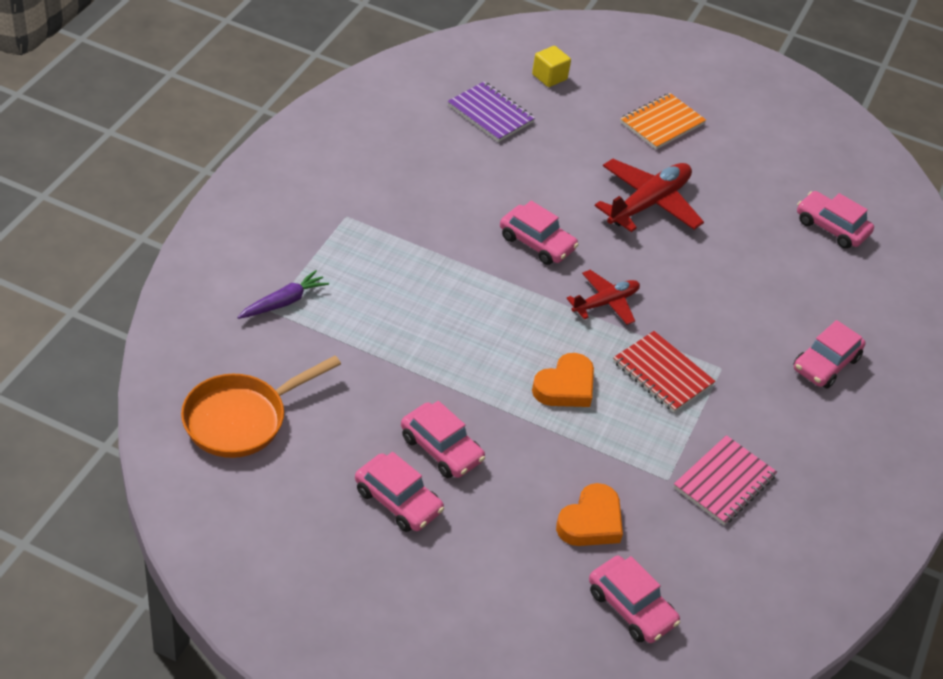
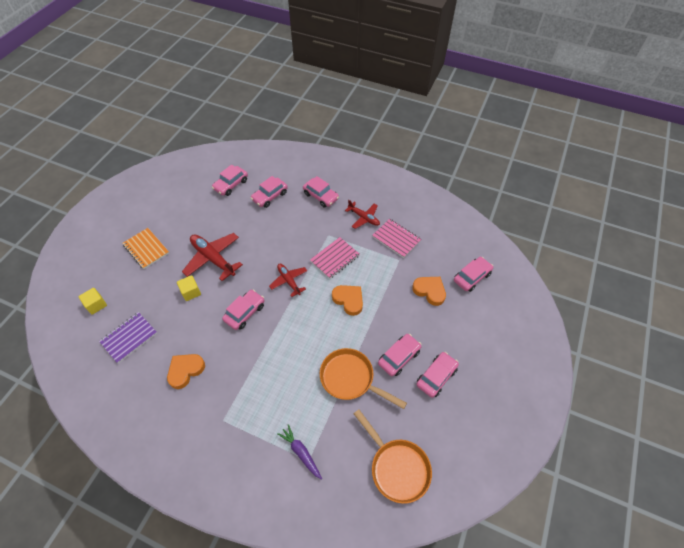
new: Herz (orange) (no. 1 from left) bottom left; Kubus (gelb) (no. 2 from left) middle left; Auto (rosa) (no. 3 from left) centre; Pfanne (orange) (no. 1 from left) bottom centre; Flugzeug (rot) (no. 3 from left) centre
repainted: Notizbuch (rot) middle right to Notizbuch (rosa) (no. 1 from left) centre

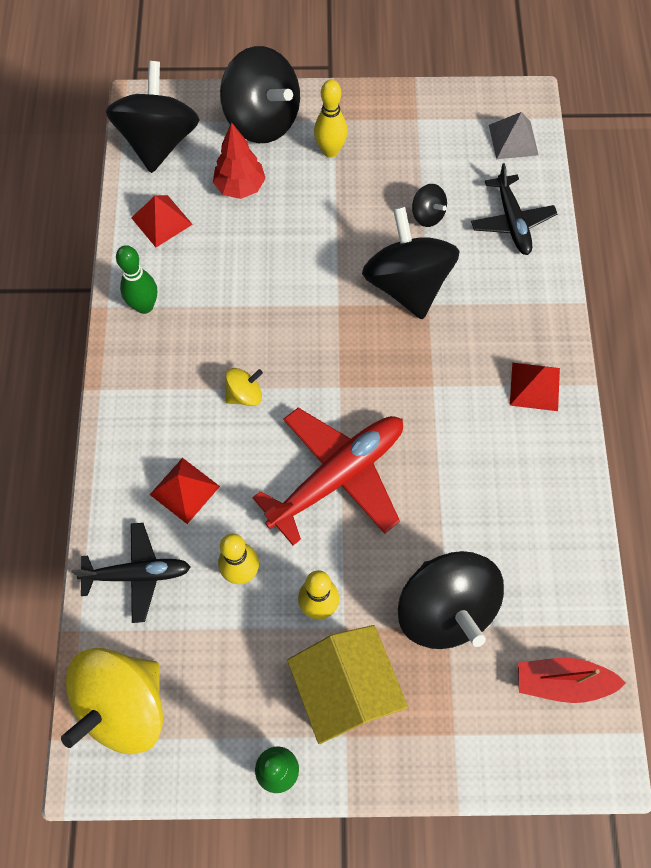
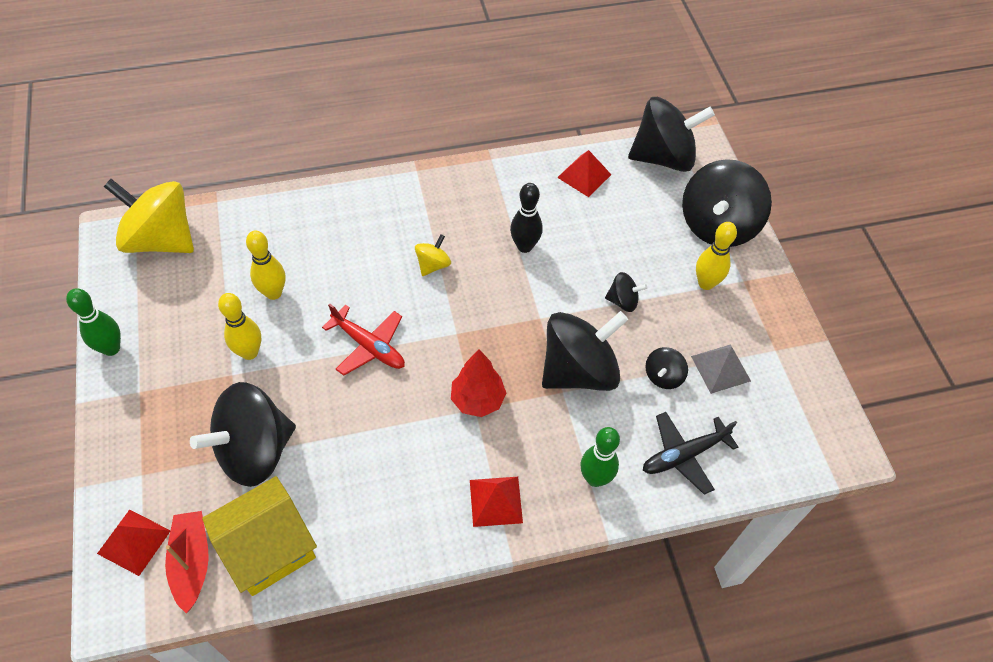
gone: Flugzeug (schwarz) (no. 1 from left) middle left
new: Bowlingkegel (schwarz) top centre; Kreisel (schwarz) (no. 3 from left) centre
shifted: Pyramide (rot) (no. 2 from left in the first image) middle left to Pyramide (rot) (no. 1 from left) bottom left; Haus (gelb) bottom centre to bottom left; Baum (rot) top centre to centre; Bowlingkegel (grün) (no. 1 from left in the first image) top left to Bowlingkegel (grün) (no. 2 from left) bottom centre; Pyramide (grau) top right to middle right
rotated: Kreisel (gelb) (no. 2 from left) centre = centre 105 degrees counterclockwise
scaled: Flugzeug (rot) centre = centre x0.62

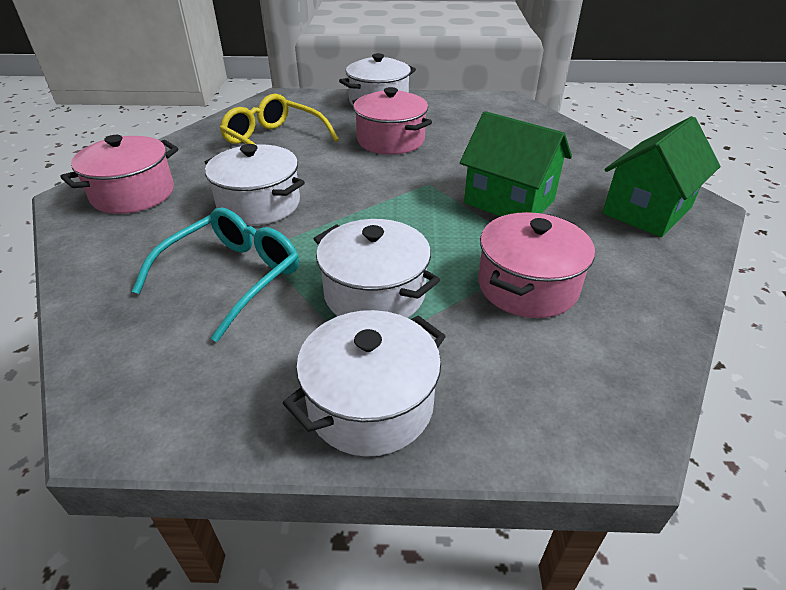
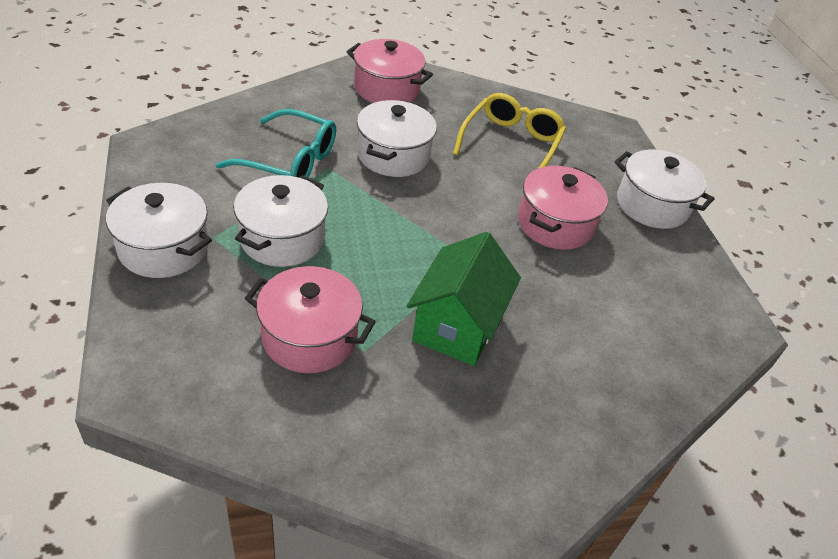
gone: Haus (grün) (no. 2 from left) top right

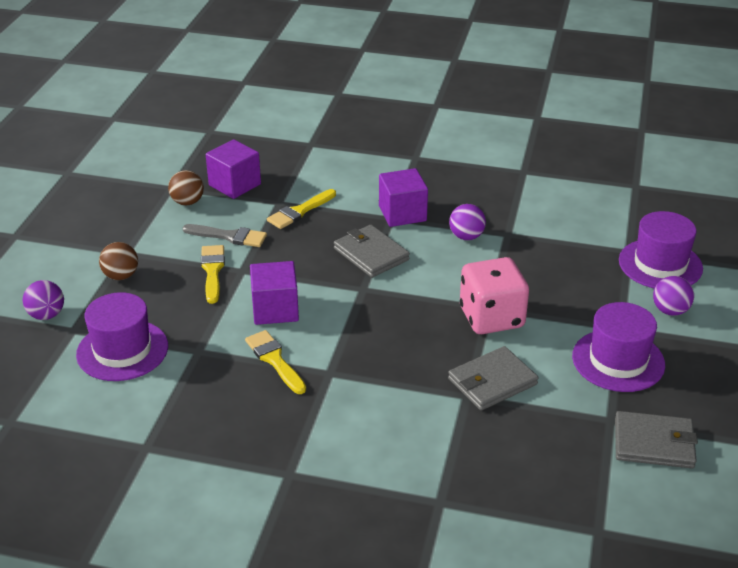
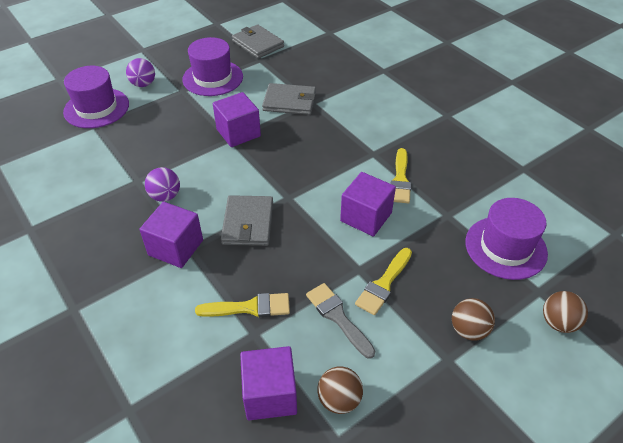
swapped: Spielwürfel (rosa) middle right to Kubus (lila) (no. 2 from left) top centre
repainted: Ball (lila) (no. 1 from left) middle left to Ball (braun) (no. 3 from left) bottom right

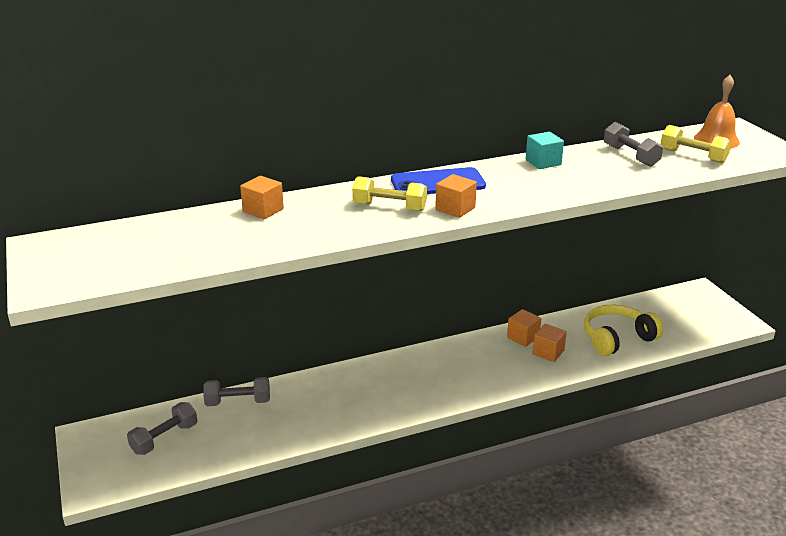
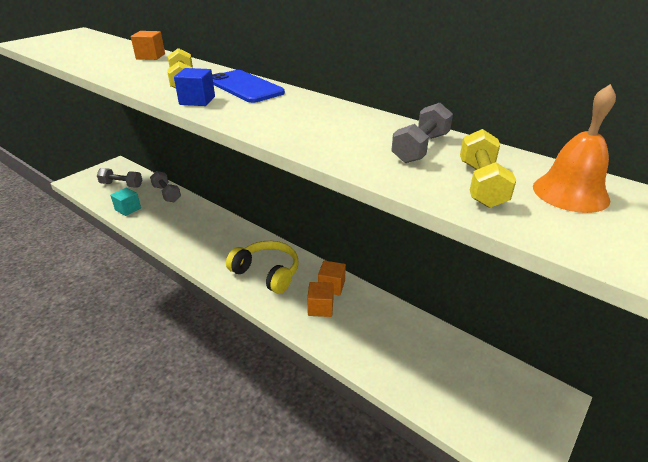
shifted: Kubus (türkis) top right to middle left; Kopfhörer (gelb) middle right to centre
repainted: Kubus (orange) (no. 2 from left) centre to Kubus (blau) top left

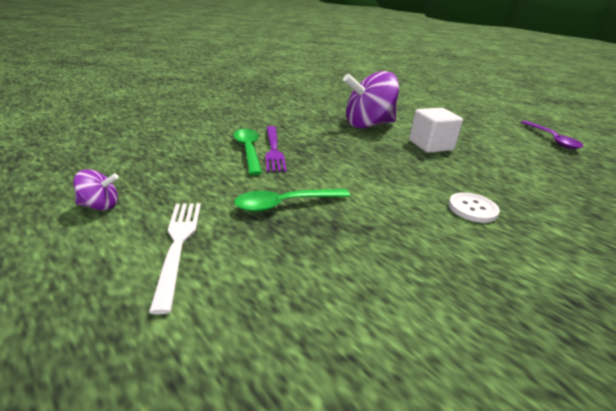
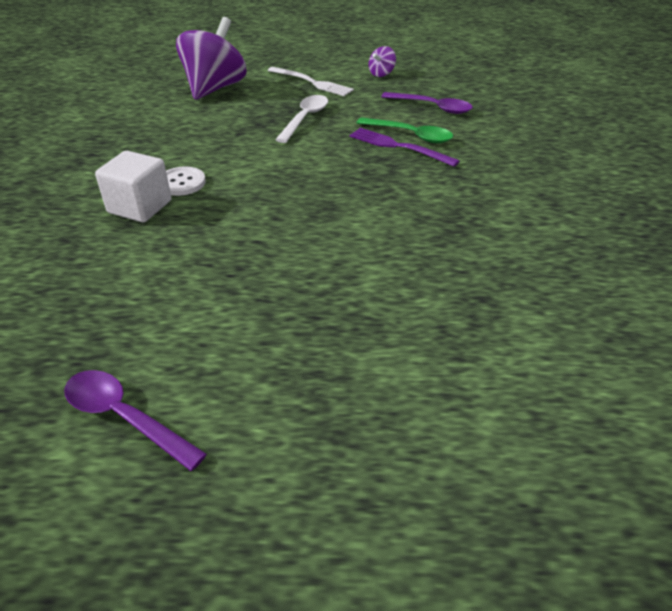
new: Löffel (lila) (no. 2 from left) top centre
shifted: Kubus (weiß) top right to top left; Kreisel (lila) (no. 2 from left in the first image) top centre to Kreisel (lila) (no. 1 from left) top left
repainted: Löffel (grün) (no. 2 from left) centre to Löffel (weiß) top centre

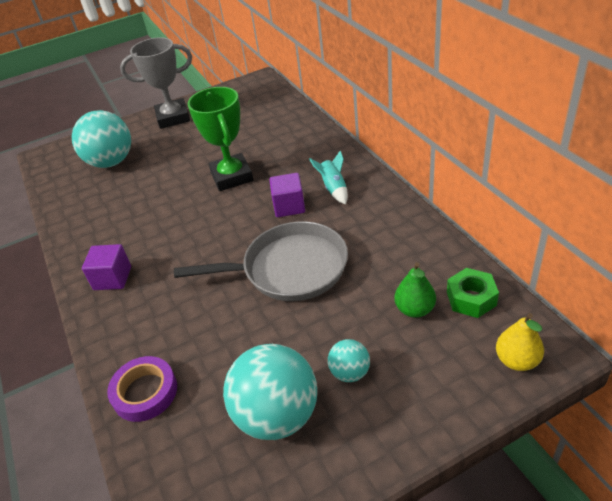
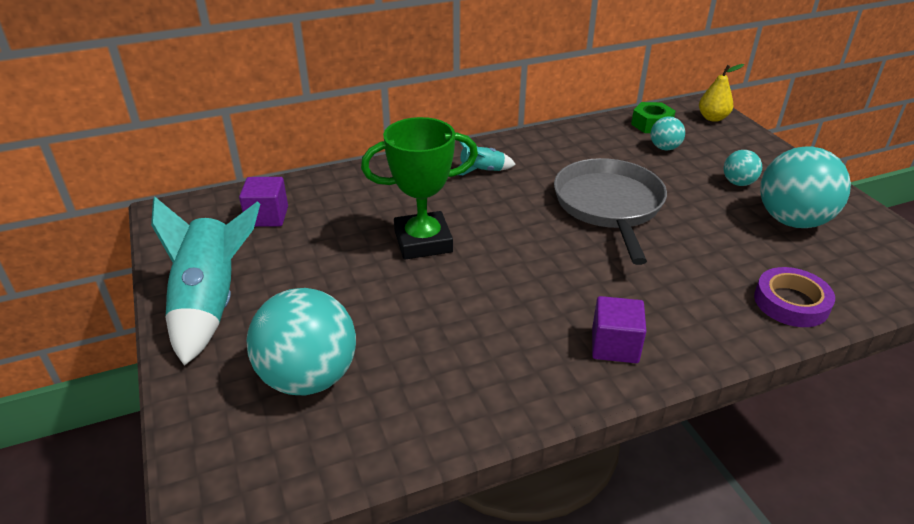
shifted: Kubus (lila) (no. 2 from left in the first image) centre to Kubus (lila) (no. 1 from left) middle left
swapped: Pokal (grau) top left to Rakete (türkis) (no. 1 from left) middle left; Birne (grün) middle right to Ball (türkis) (no. 2 from left) top right

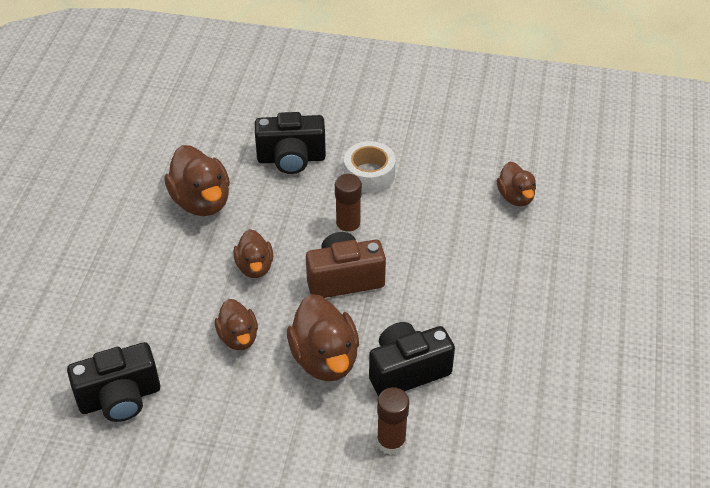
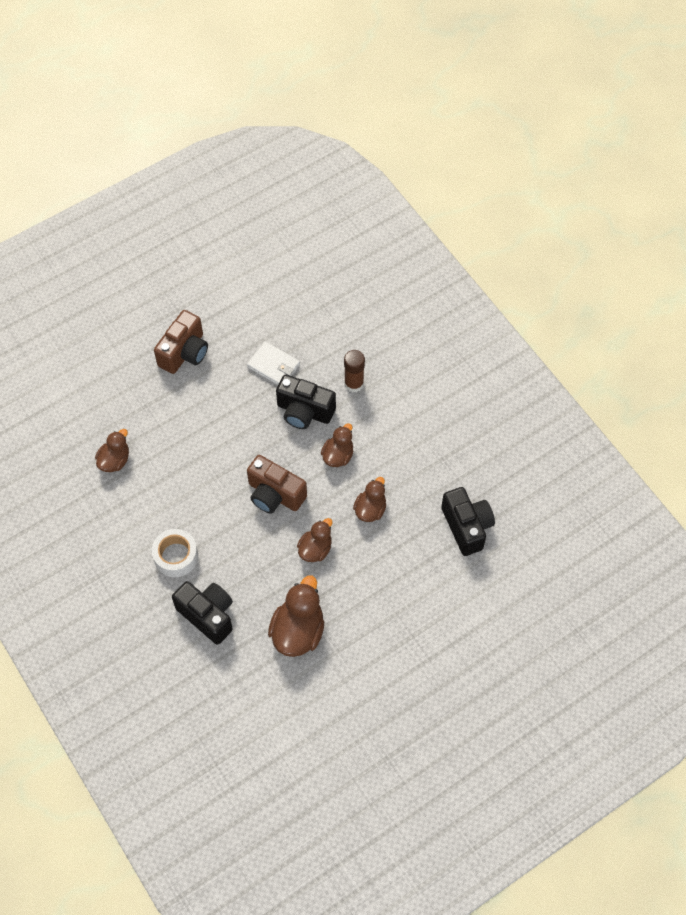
gone: Klebestift (braun) (no. 1 from left) centre
new: Kamera (braun) (no. 1 from left) middle left; Geldbörse (weiß) centre
rotated: Kamera (schwarz) (no. 1 from left in the first image) bottom left = middle right 45 degrees clockwise
scaled: Ente (braun) (no. 4 from left) bottom centre = centre x0.61

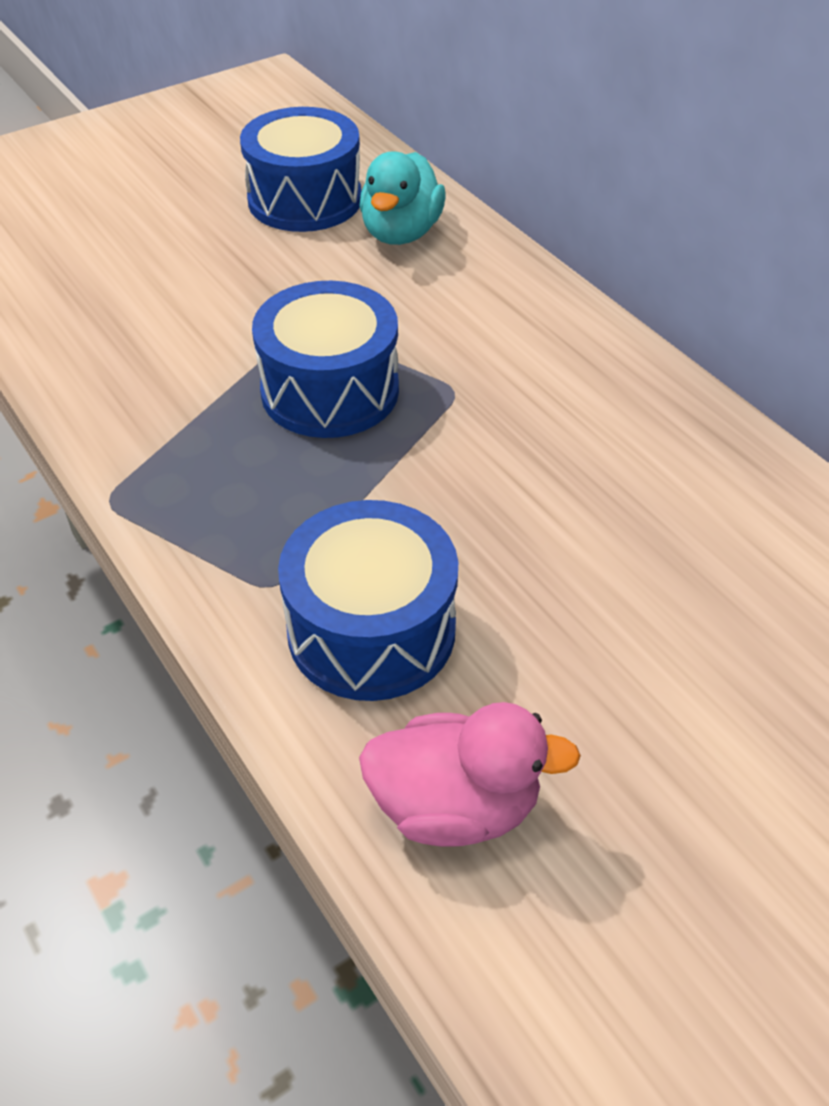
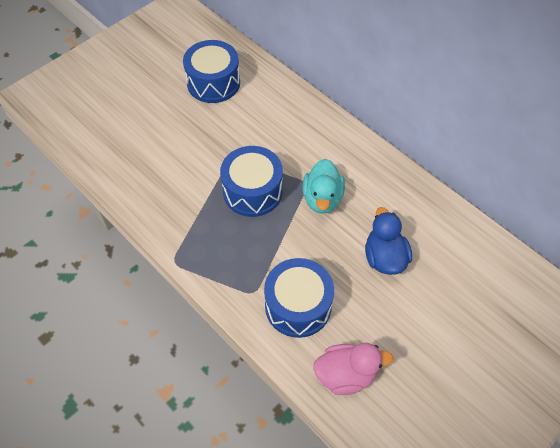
new: Ente (blau) middle right
shifted: Ente (türkis) top centre to centre

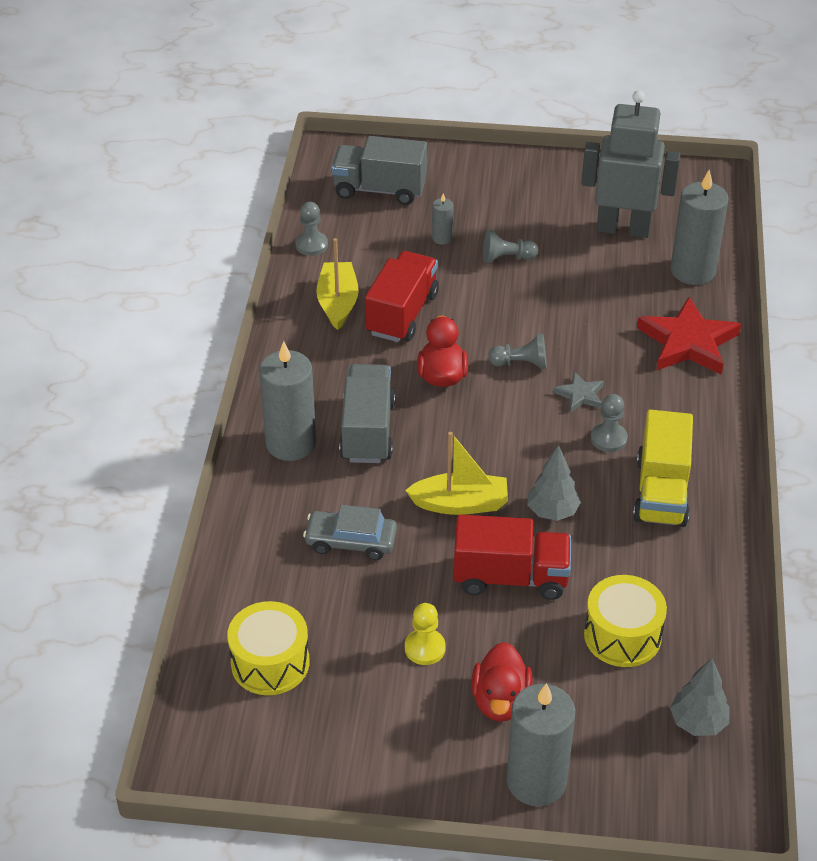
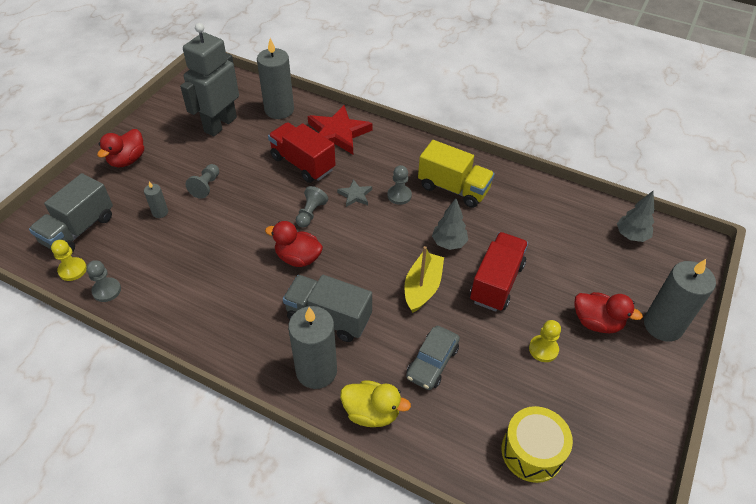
gone: Boot (gelb) (no. 1 from left) top centre; Trommel (gelb) (no. 2 from left) bottom right
new: Bauer (gelb) (no. 1 from left) middle left; Ente (rot) (no. 1 from left) top left; Ente (gelb) bottom centre
shifted: Lastwagen (rot) (no. 1 from left) centre to top centre

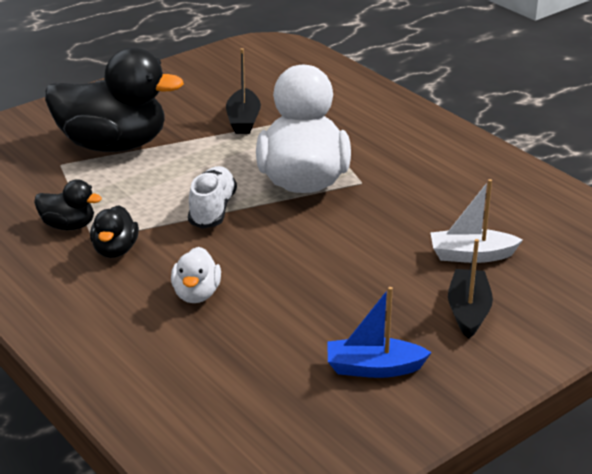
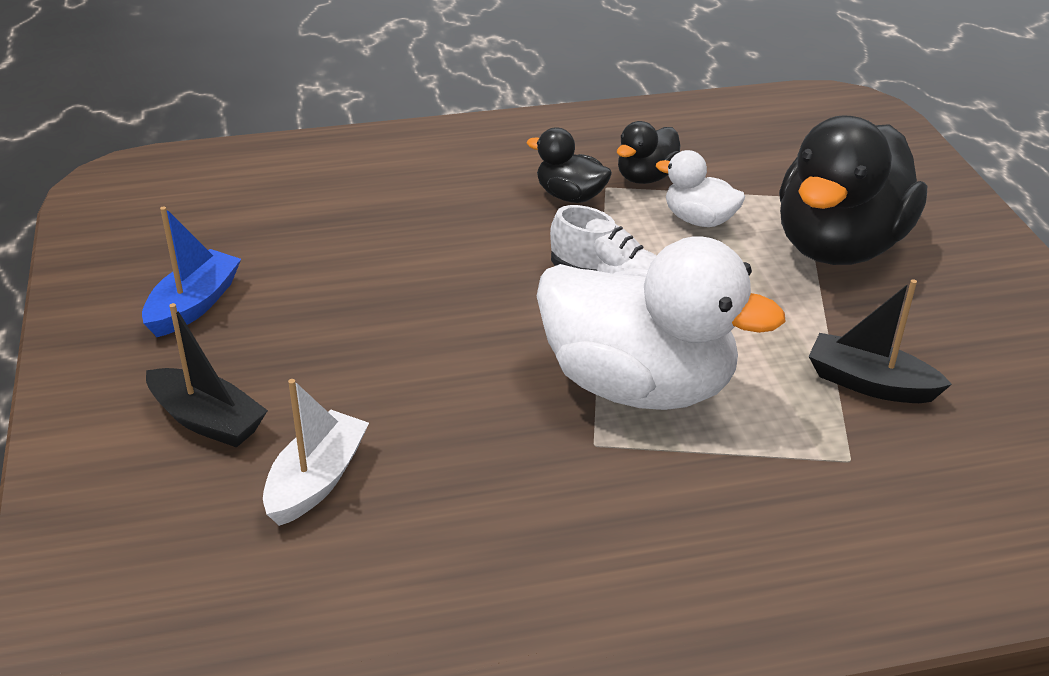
shifted: Ente (weiß) (no. 1 from left in the first image) middle left to Ente (weiß) (no. 2 from left) top right

